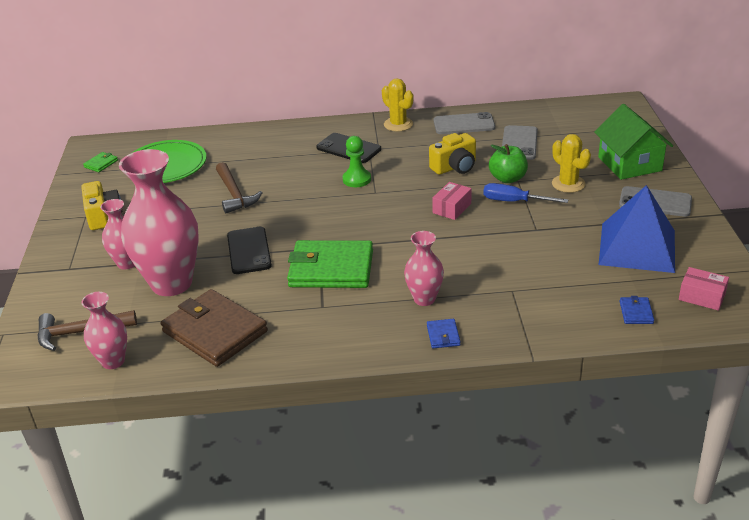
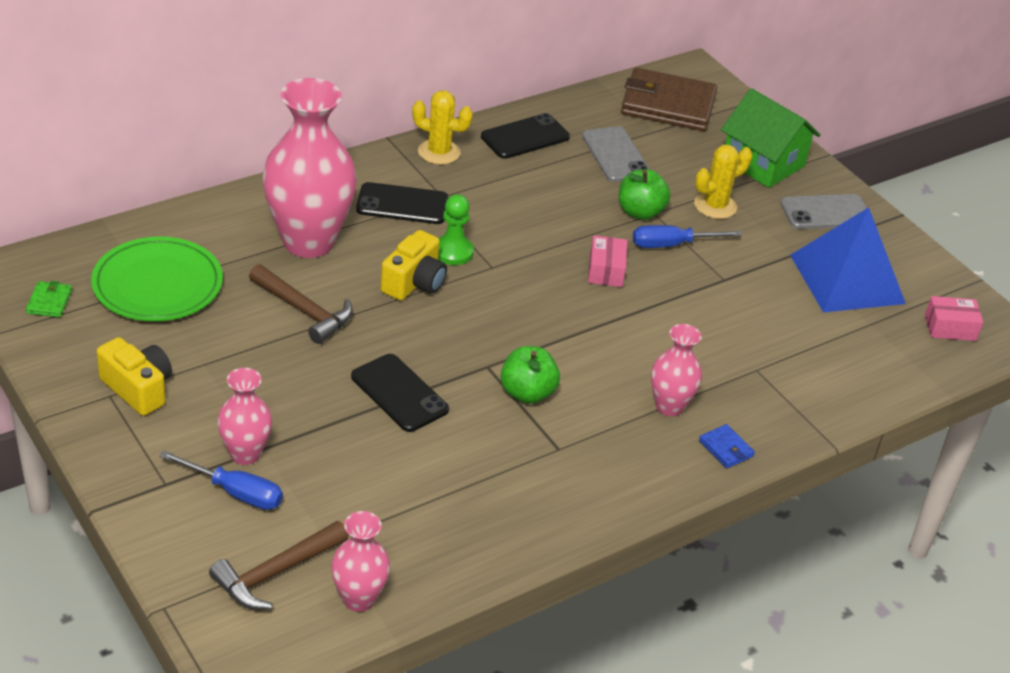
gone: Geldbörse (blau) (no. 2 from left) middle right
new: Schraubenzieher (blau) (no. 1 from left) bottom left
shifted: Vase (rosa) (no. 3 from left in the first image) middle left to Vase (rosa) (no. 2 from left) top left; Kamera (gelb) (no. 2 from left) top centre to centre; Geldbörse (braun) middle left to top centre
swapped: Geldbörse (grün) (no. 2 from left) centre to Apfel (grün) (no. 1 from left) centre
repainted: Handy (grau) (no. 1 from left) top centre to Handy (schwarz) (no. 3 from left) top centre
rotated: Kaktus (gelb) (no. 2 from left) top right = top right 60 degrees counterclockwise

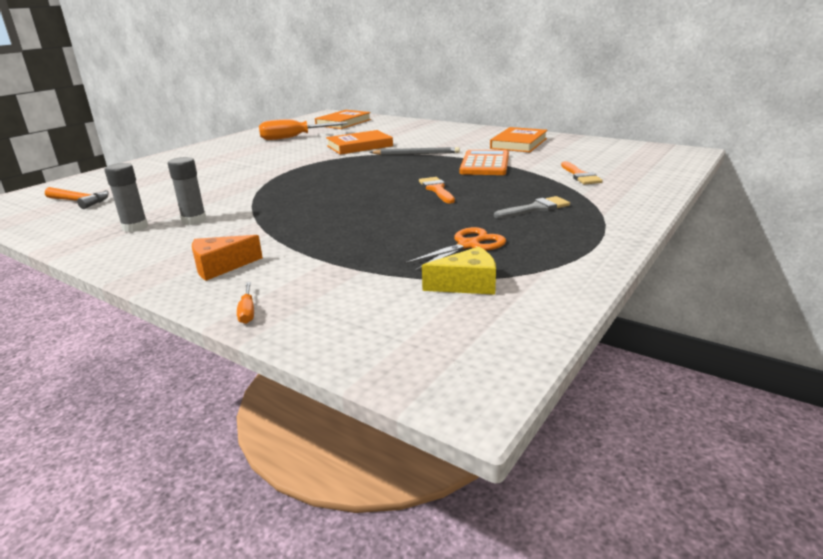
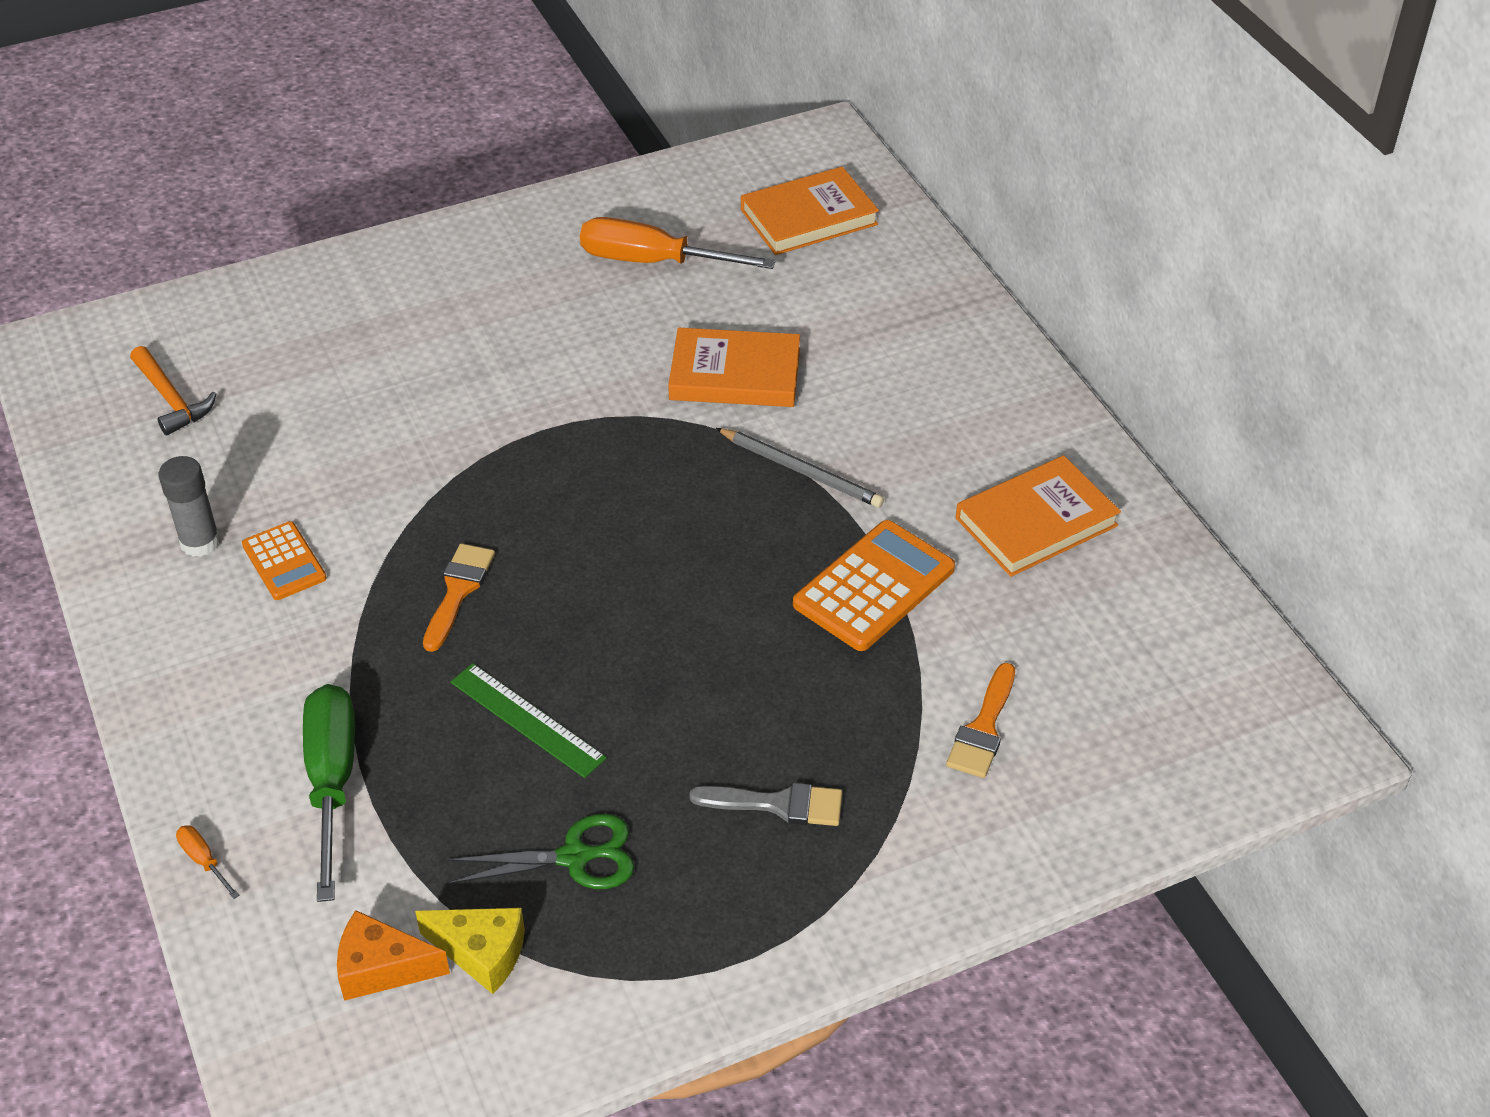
new: Schraubenzieher (grün) bottom left; Lineal (grün) centre
shifted: Käse (orange) middle left to bottom left; Pinsel (orange) (no. 1 from left) centre to middle left
swapped: Klebestift (grau) (no. 2 from left) middle left to Taschenrechner (orange) (no. 1 from left) middle left
repainted: Schere (orange) centre to Schere (grün) bottom centre
rotated: Schraubenzieher (orange) (no. 1 from left) middle left = bottom left 120 degrees clockwise

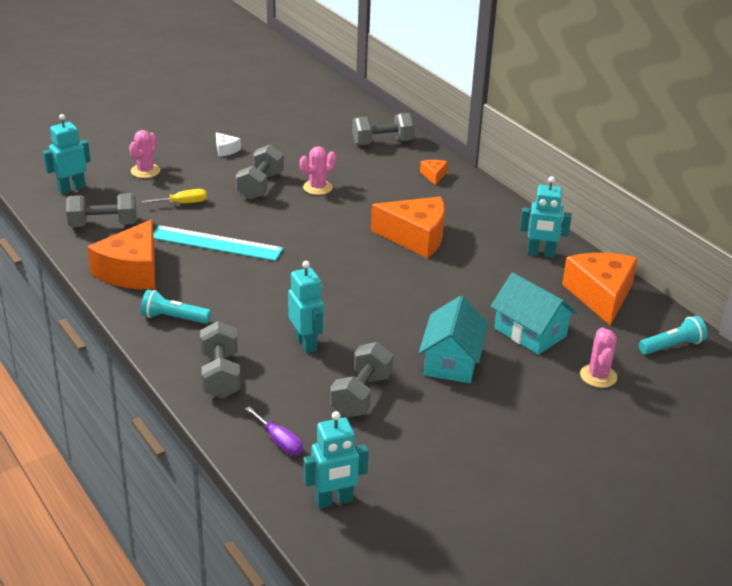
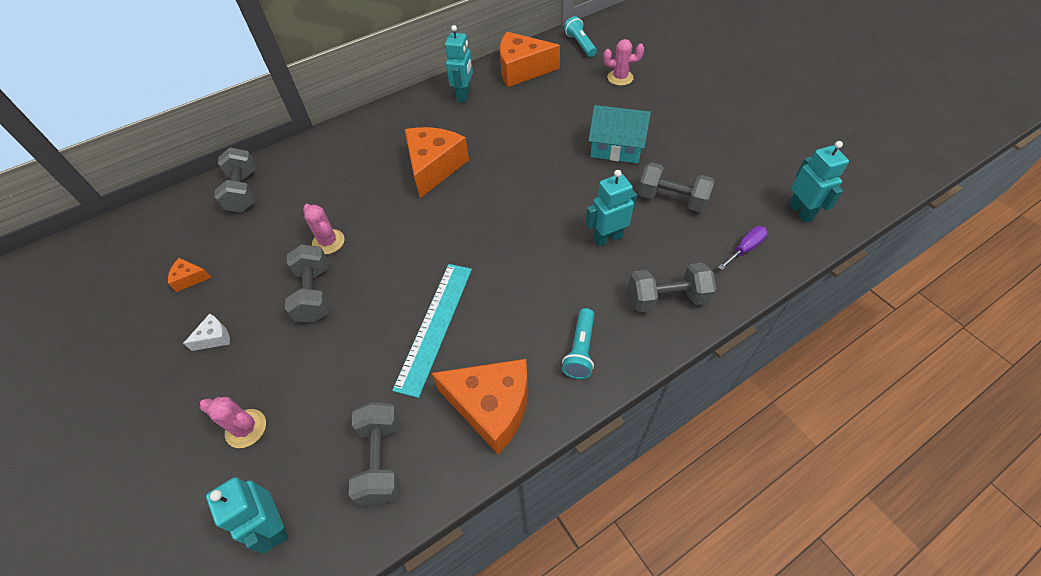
gone: Schraubenzieher (gelb) middle left; Haus (türkis) (no. 2 from left) middle right
shifted: Käse (orange) (no. 3 from left in the first image) top centre to Käse (orange) (no. 1 from left) middle left
rotated: Hantel (grau) (no. 3 from left in the first image) top centre = middle left 60 degrees clockwise

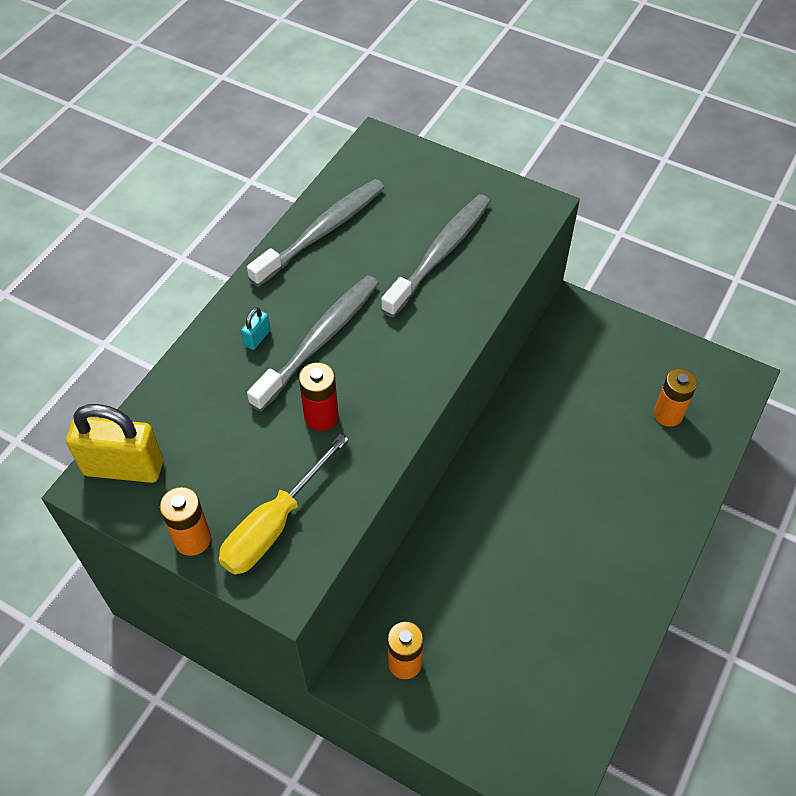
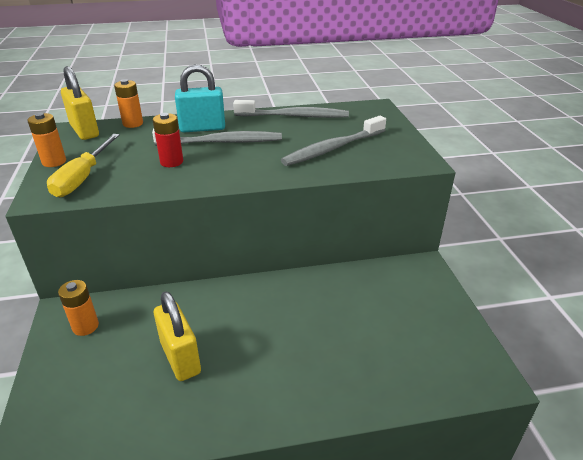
new: Vorhängeschloss (gelb) (no. 2 from left) bottom left
shifted: Batterie (orange) (no. 3 from left) middle right to top left
rotated: Schraubenzieher (gelb) centre = middle left 75 degrees counterclockwise; Zahnbürste (grau) (no. 3 from left) top centre = top centre 150 degrees clockwise
scaled: Vorhängeschloss (türkis) middle left = top centre x2.31

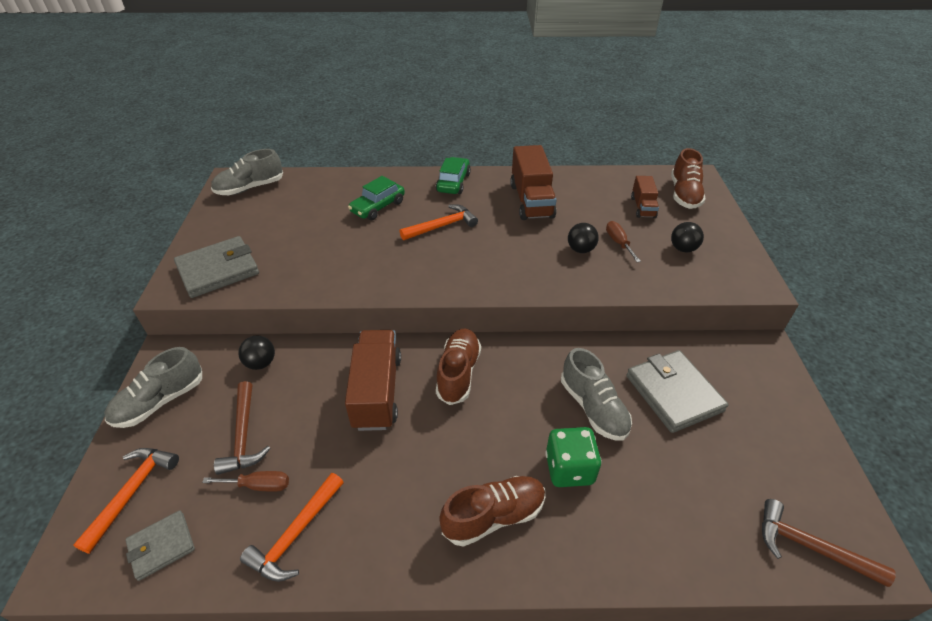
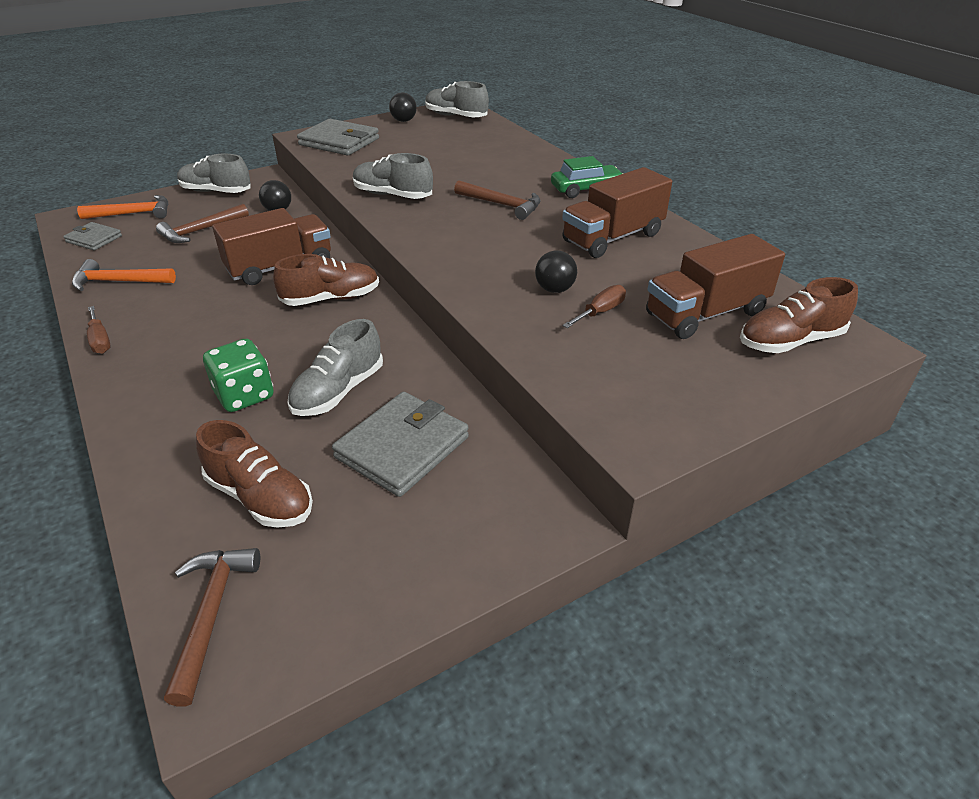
gone: Auto (grün) (no. 1 from left) top centre
new: Schuh (grau) (no. 3 from left) top centre
shifted: Schraubenzieher (braun) (no. 1 from left) bottom left to middle left; Schuh (braun) (no. 2 from left in the first image) bottom centre to Schuh (braun) (no. 1 from left) middle left; Ball (schwarz) (no. 3 from left in the first image) middle right to Ball (schwarz) (no. 2 from left) top centre
repainted: Hammer (orange) (no. 3 from left) centre to Hammer (braun) (no. 3 from left) top centre
scaled: Lastwagen (braun) (no. 3 from left) top right = middle right x1.77

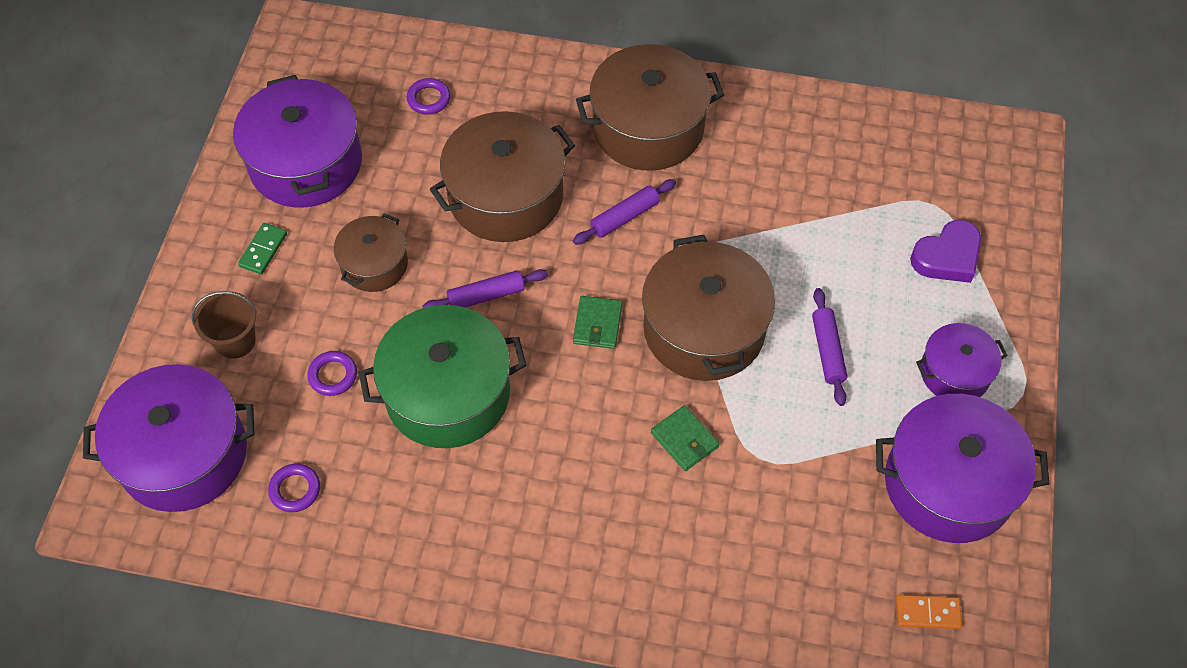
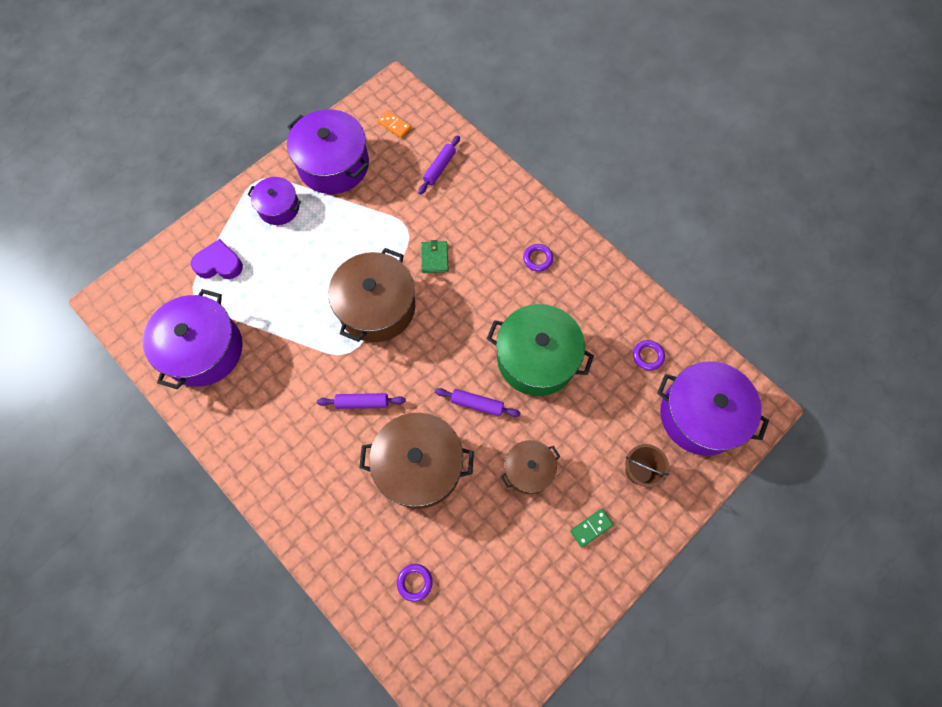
gone: Geldbörse (grün) (no. 1 from left) centre; Kochtopf (braun) (no. 3 from left) top centre
shifted: Kochtopf (lila) (no. 2 from left in the first image) top left to Kochtopf (lila) (no. 1 from left) middle left; Nudelholz (lila) (no. 3 from left in the first image) middle right to Nudelholz (lila) (no. 2 from left) top centre; Ring (lila) (no. 2 from left) middle left to centre

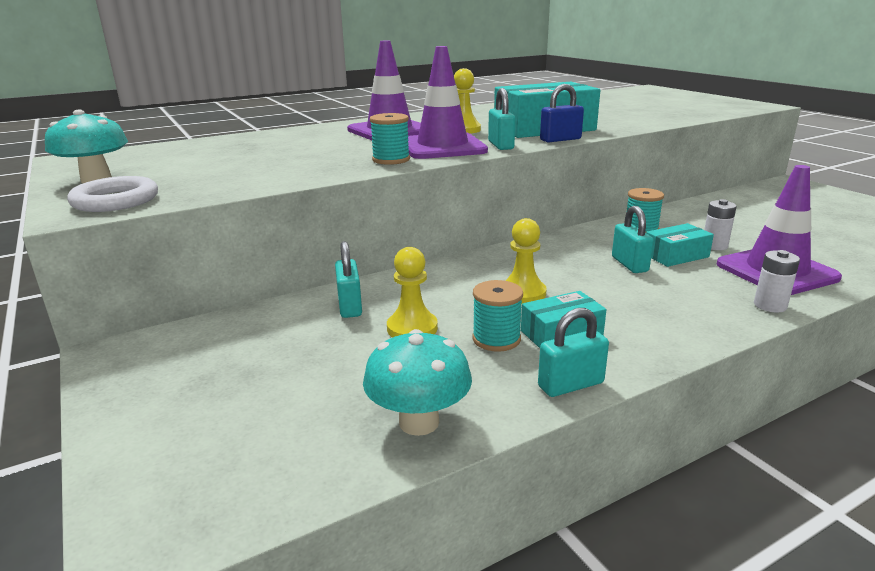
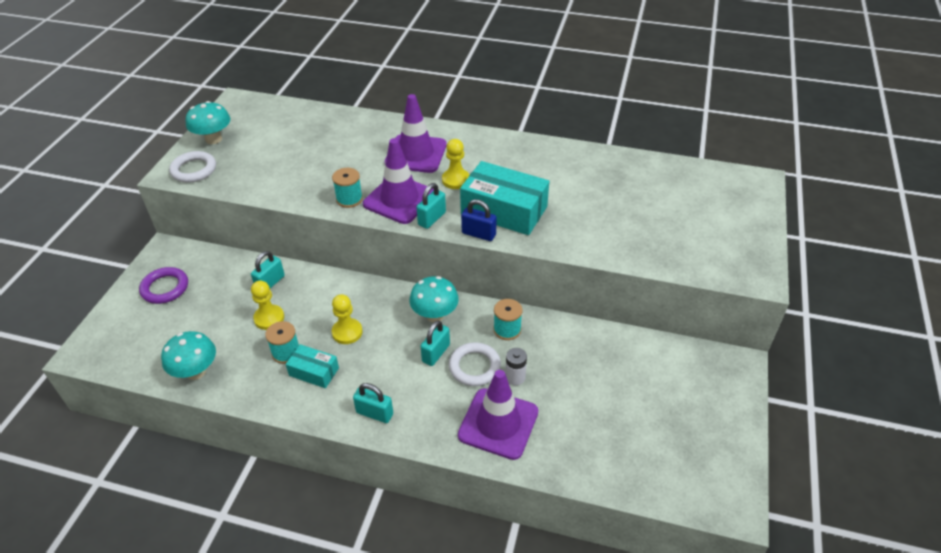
gone: Batterie (weiß) (no. 2 from left) middle right
new: Ring (lila) middle left; Pilz (türkis) (no. 3 from left) centre
shifted: Vorhängeschloss (türkis) (no. 3 from left in the first image) centre to Vorhängeschloss (türkis) (no. 2 from left) bottom centre
swapped: Schachtel (türkis) (no. 3 from left) middle right to Ring (weiß) (no. 2 from left) centre

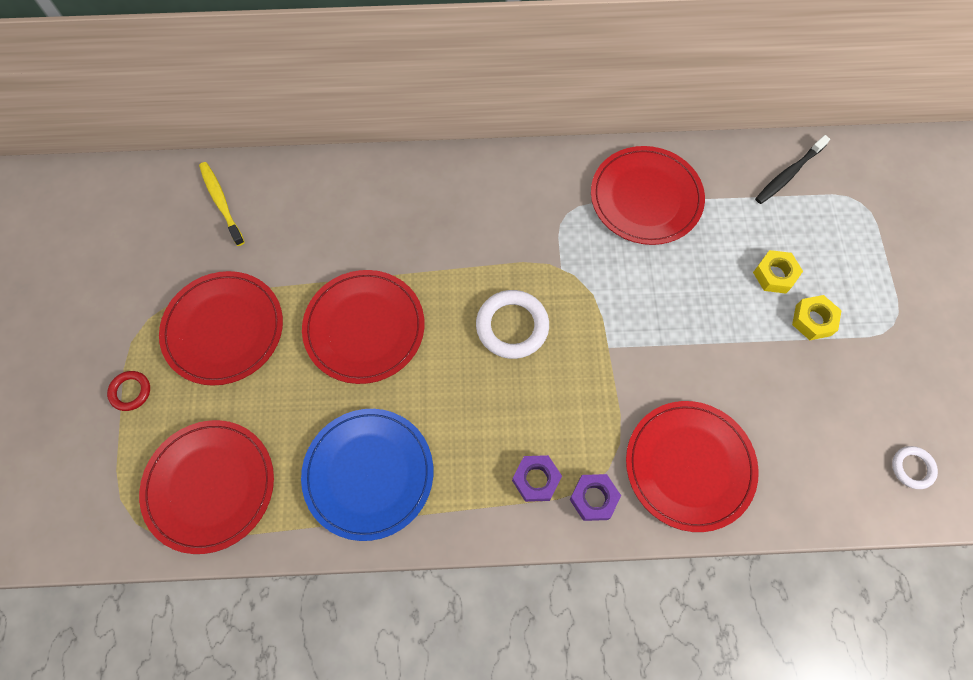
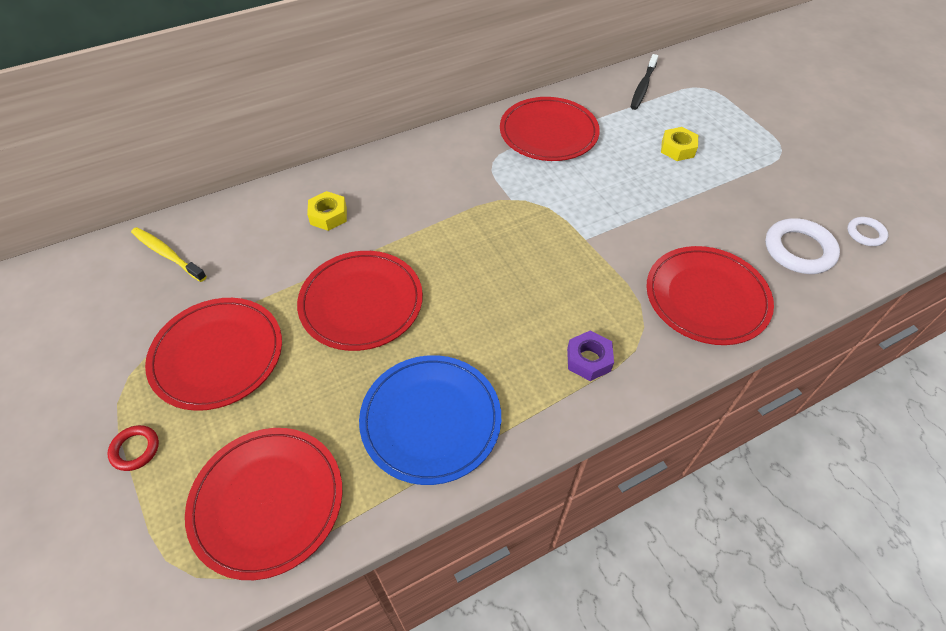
gone: Sechskantmutter (lila) (no. 2 from left) bottom centre
shifted: Sechskantmutter (gelb) (no. 2 from left in the first image) middle right to Sechskantmutter (gelb) (no. 1 from left) centre; Ring (weiß) (no. 1 from left) centre to middle right

